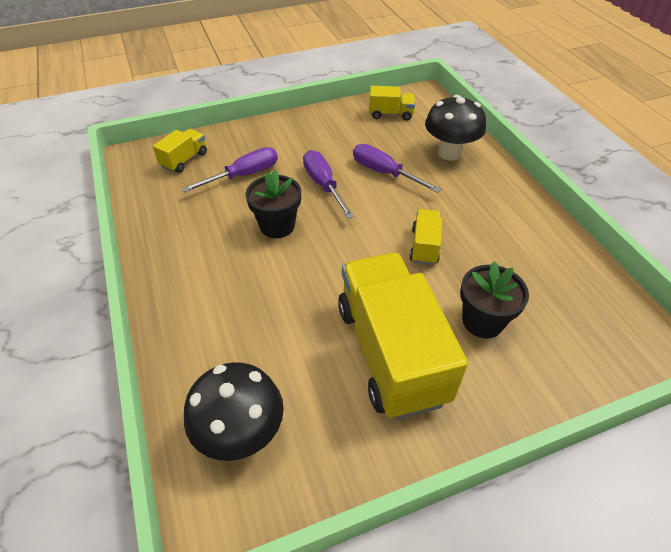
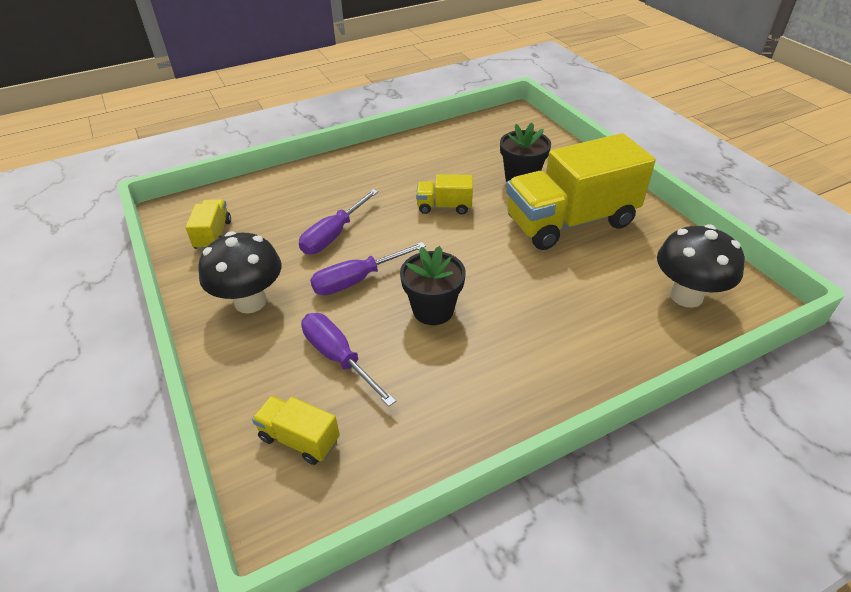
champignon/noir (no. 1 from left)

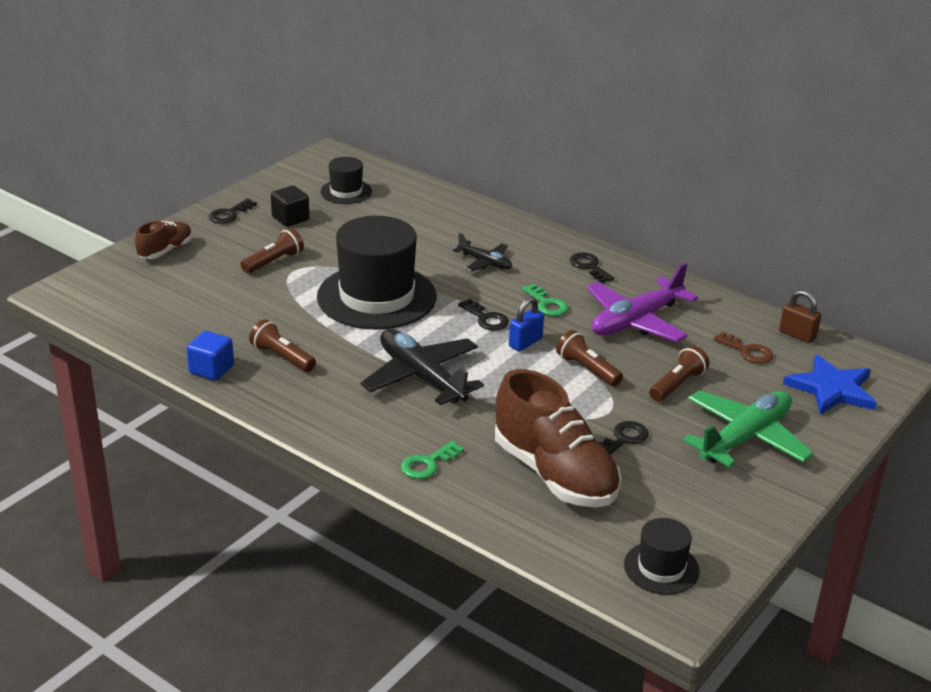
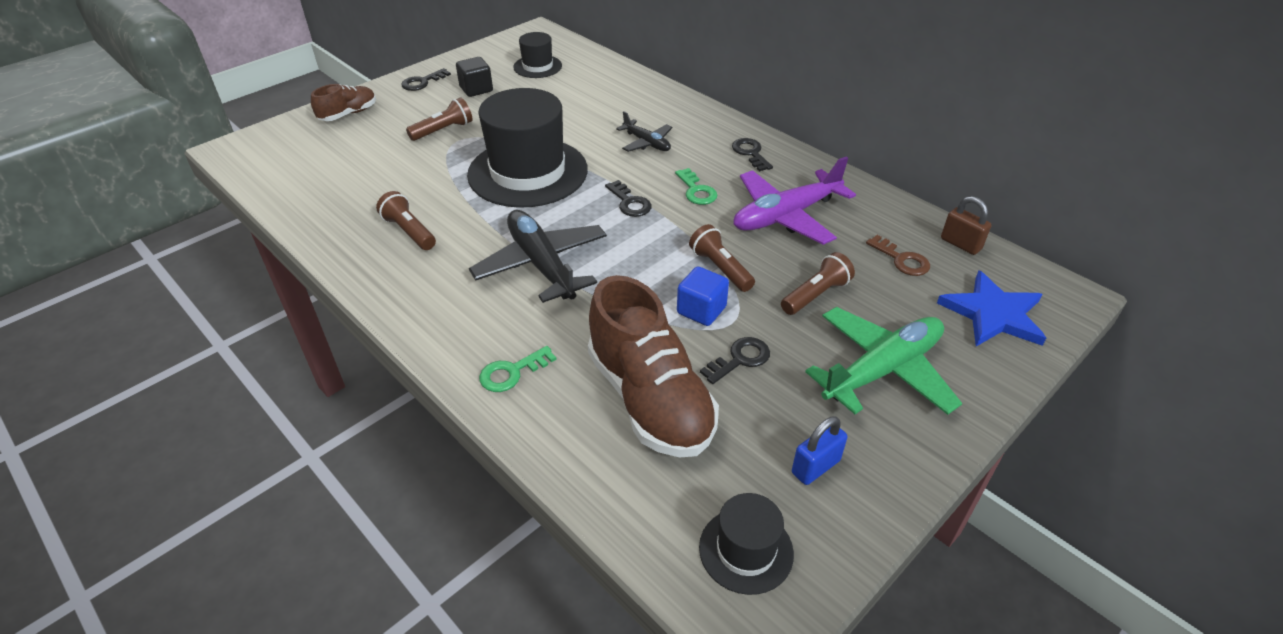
cadenas/bleu
cube/bleu

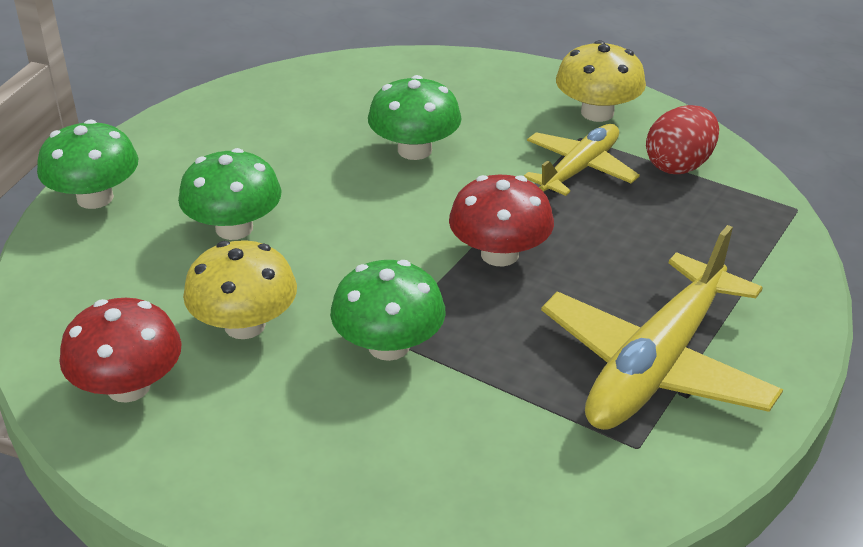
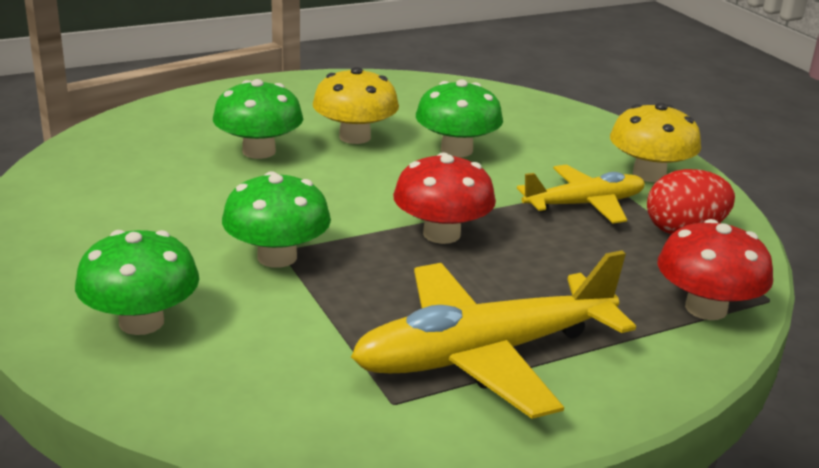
champignon/vert (no. 1 from left)
champignon/jaune (no. 1 from left)
champignon/rouge (no. 2 from left)

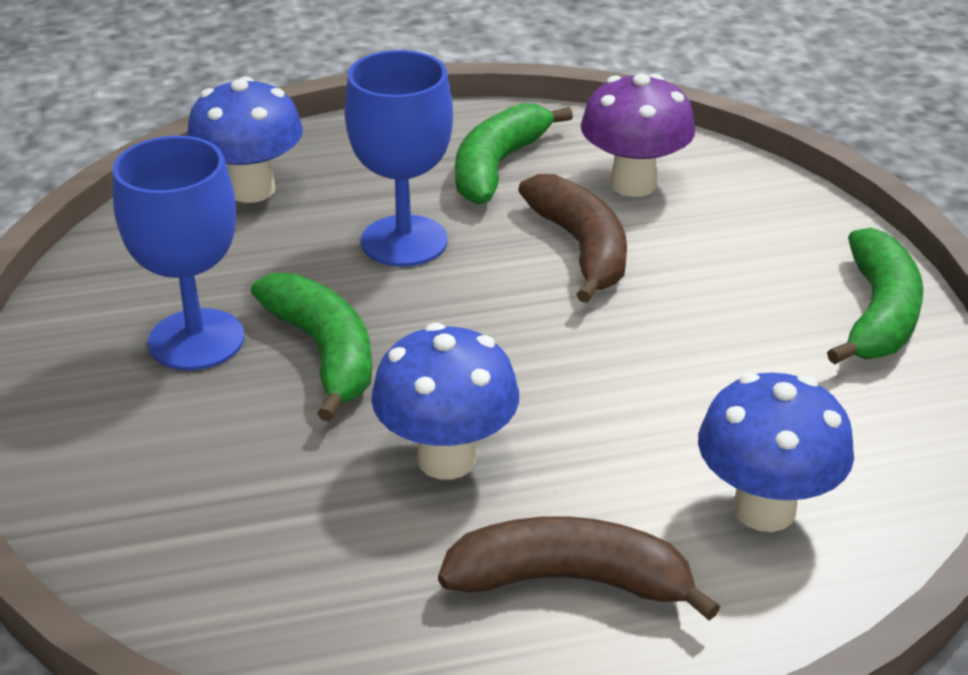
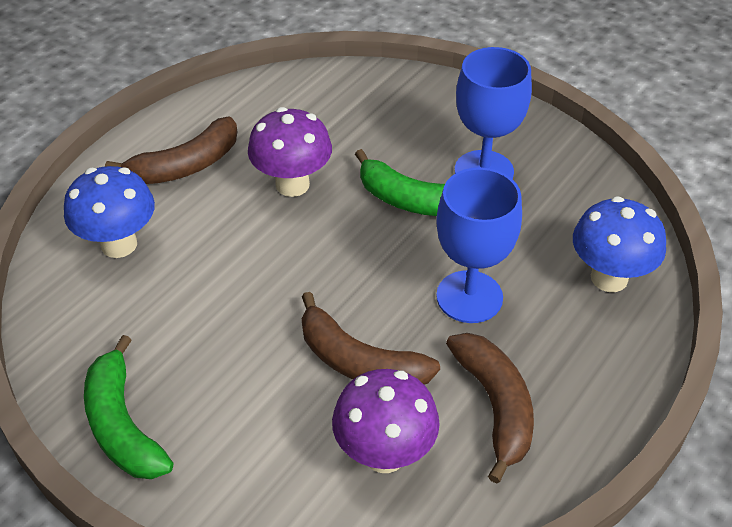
banane/marron (no. 3 from left)
champignon/violet (no. 1 from left)

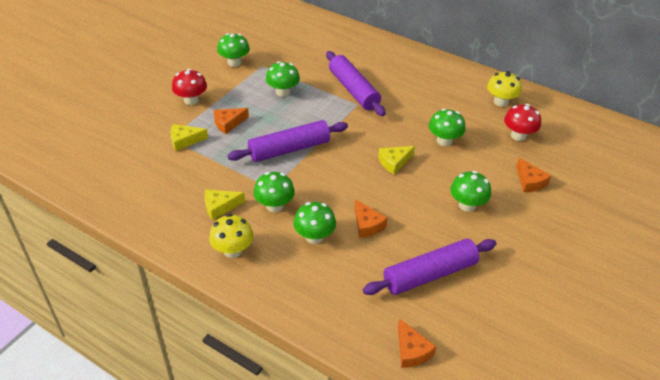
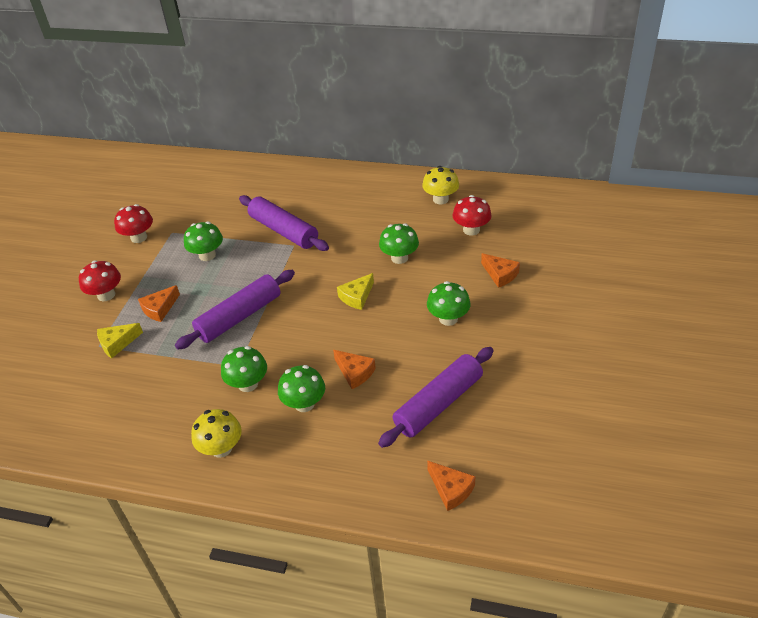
champignon/rouge (no. 2 from left)
fromage/jaune (no. 2 from left in the first image)

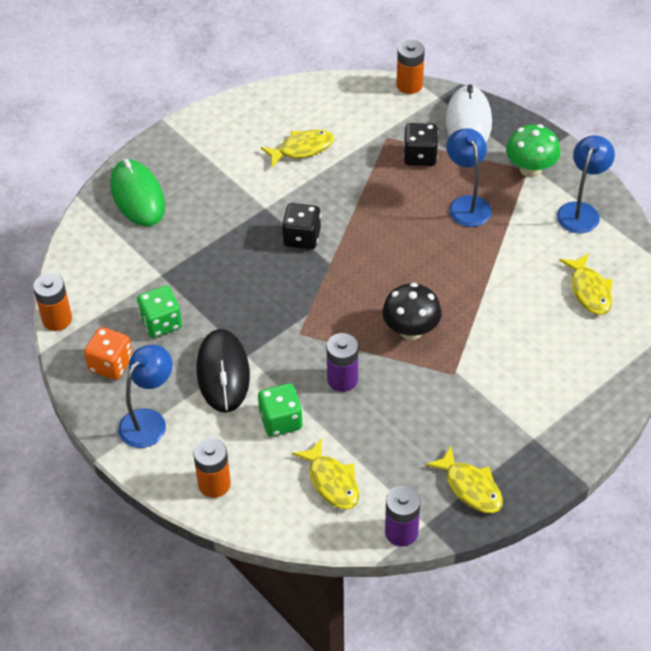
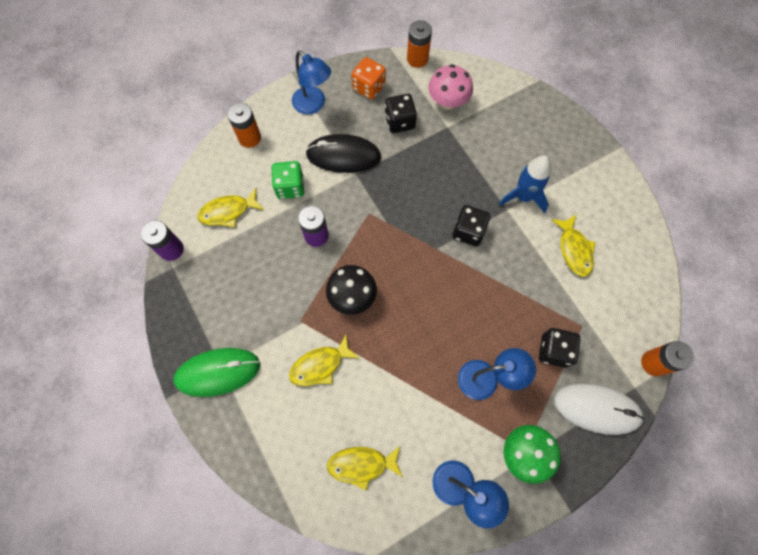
souris/vert
dé/noir (no. 1 from left)
poisson/jaune (no. 2 from left)
champignon/rose
fusée/bleu

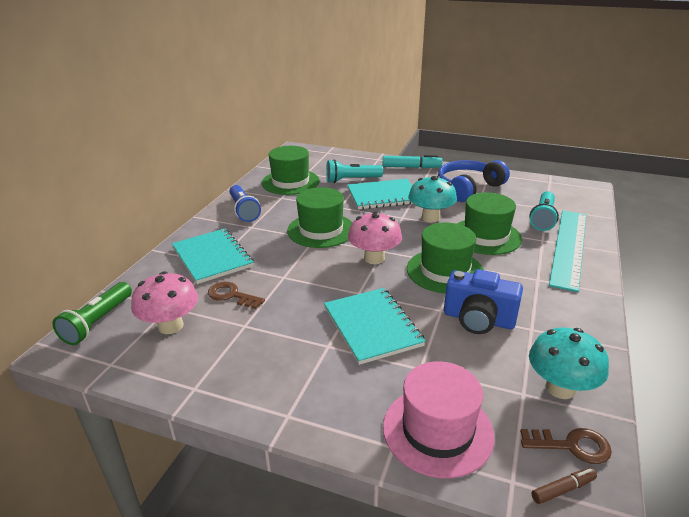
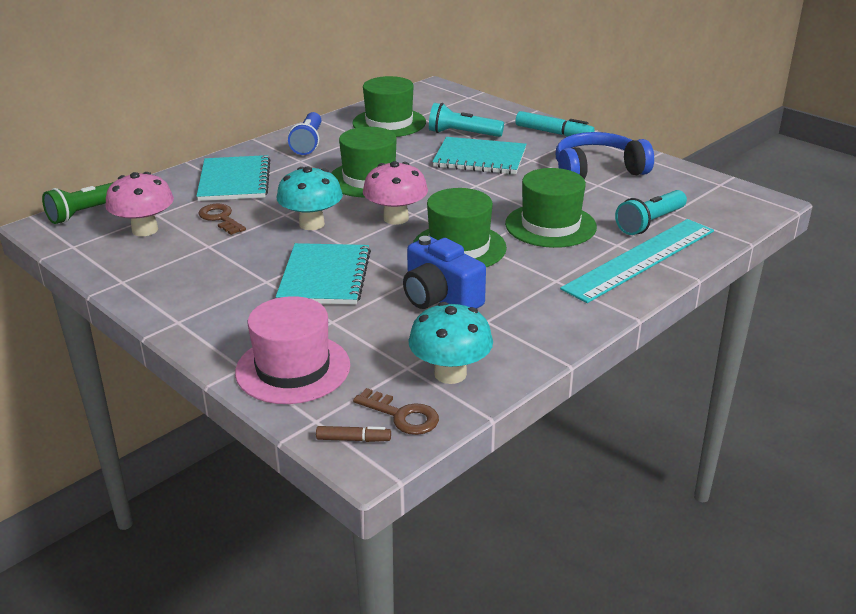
champignon/turquoise (no. 1 from left)

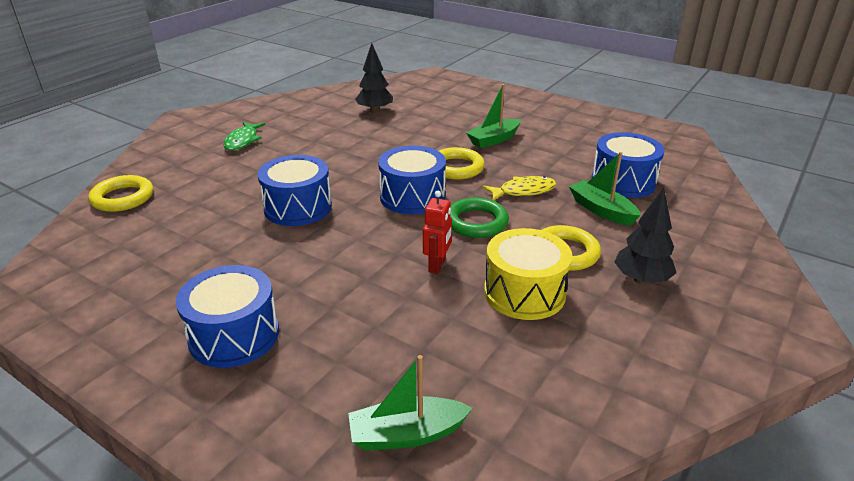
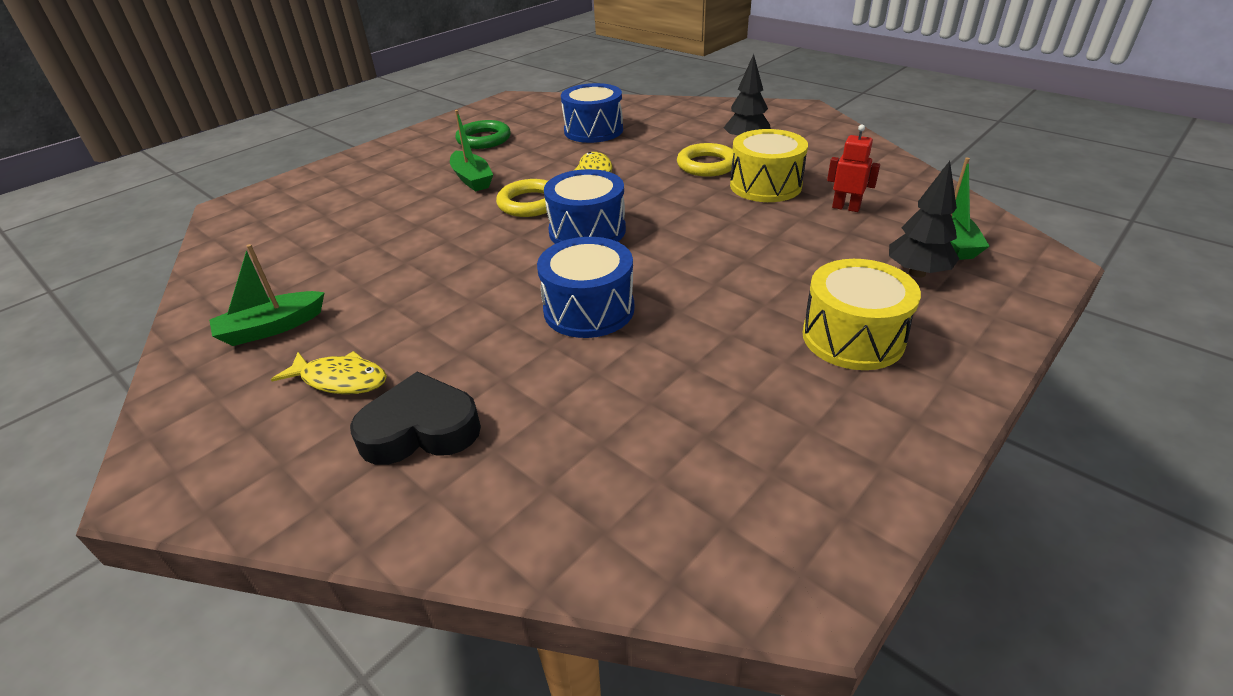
arbre/noir (no. 2 from left)
poisson/jaune (no. 1 from left)
bateau/vert (no. 1 from left)
anneau/jaune (no. 1 from left in the first image)
robot/rouge
anneau/vert
tambour/jaune (no. 2 from left)
cœur/noir

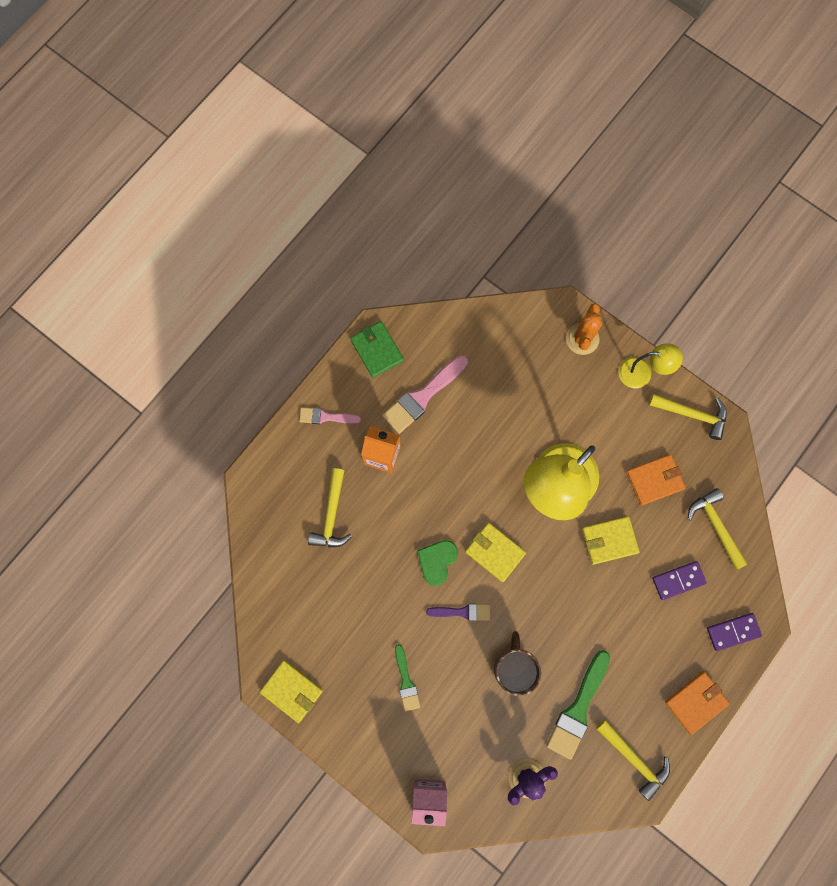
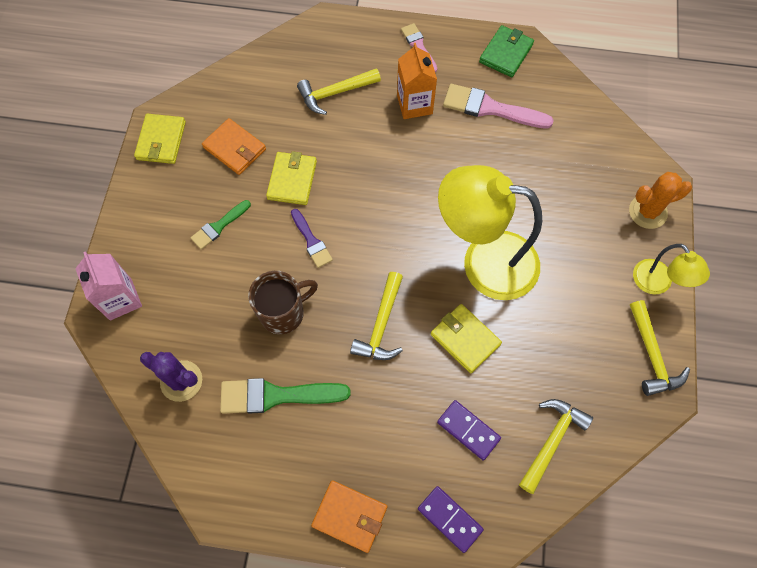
portefeuille/orange (no. 1 from left)
portefeuille/jaune (no. 2 from left)
cœur/vert
marteau/jaune (no. 2 from left)

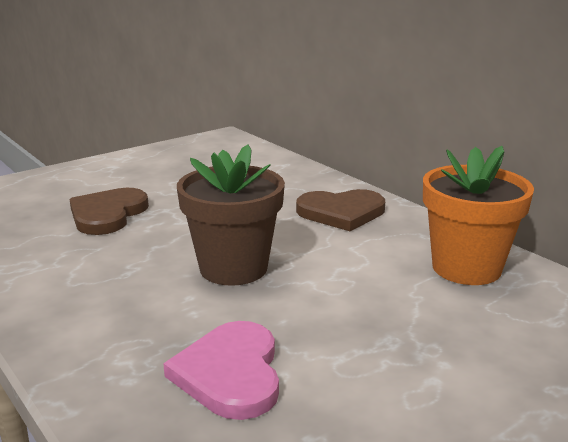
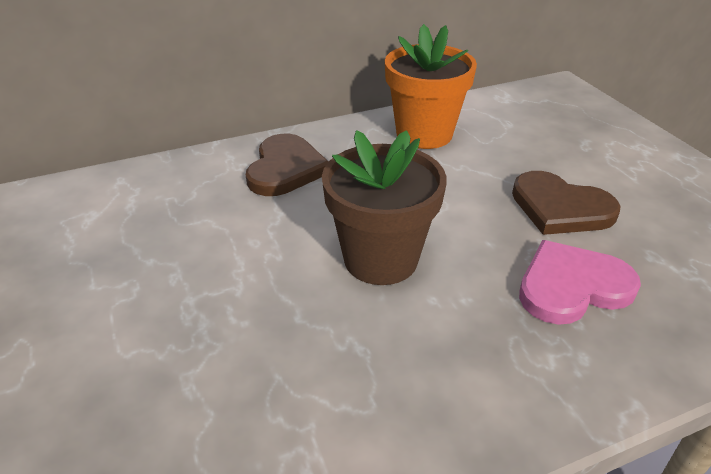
cœur/marron (no. 2 from left)
cœur/rose

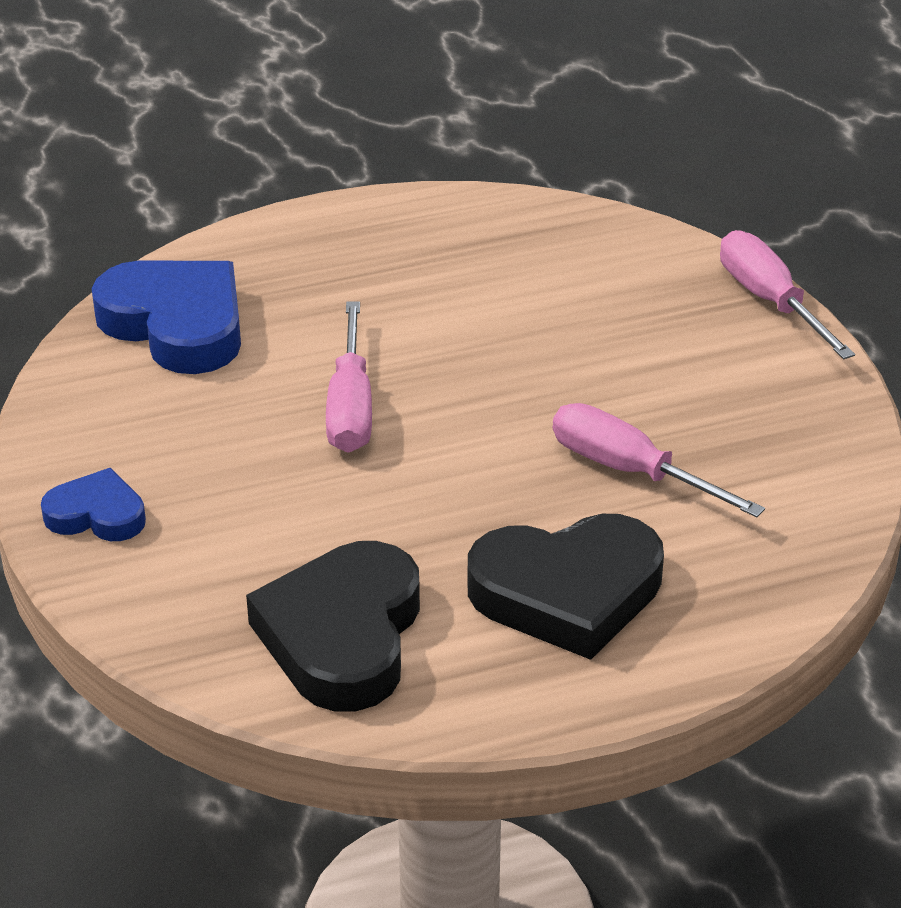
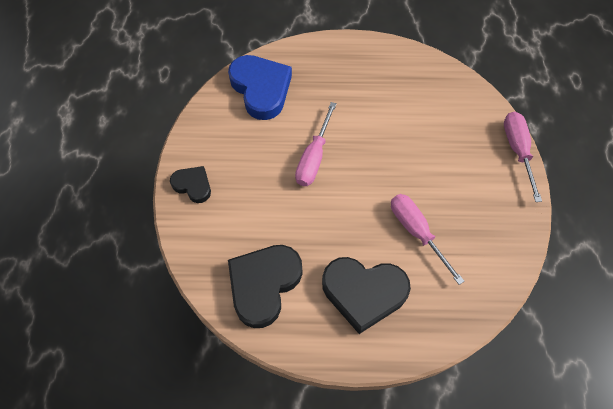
cœur/noir (no. 1 from left)

